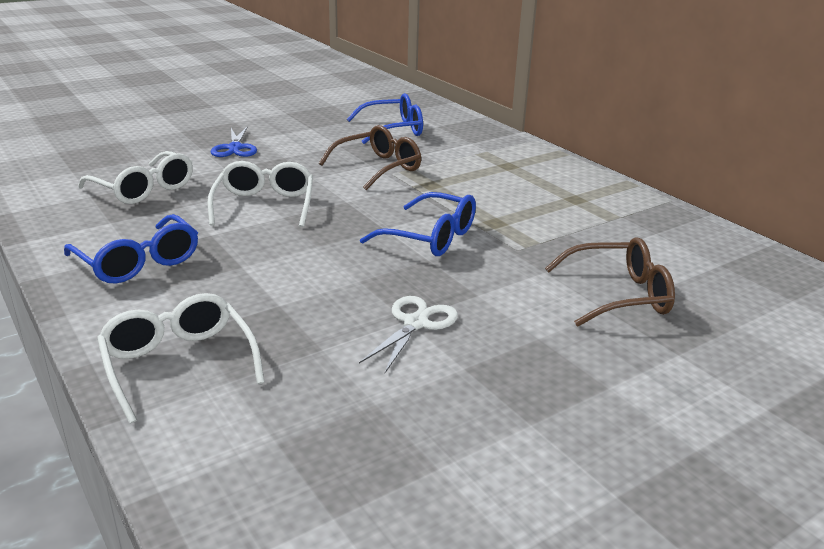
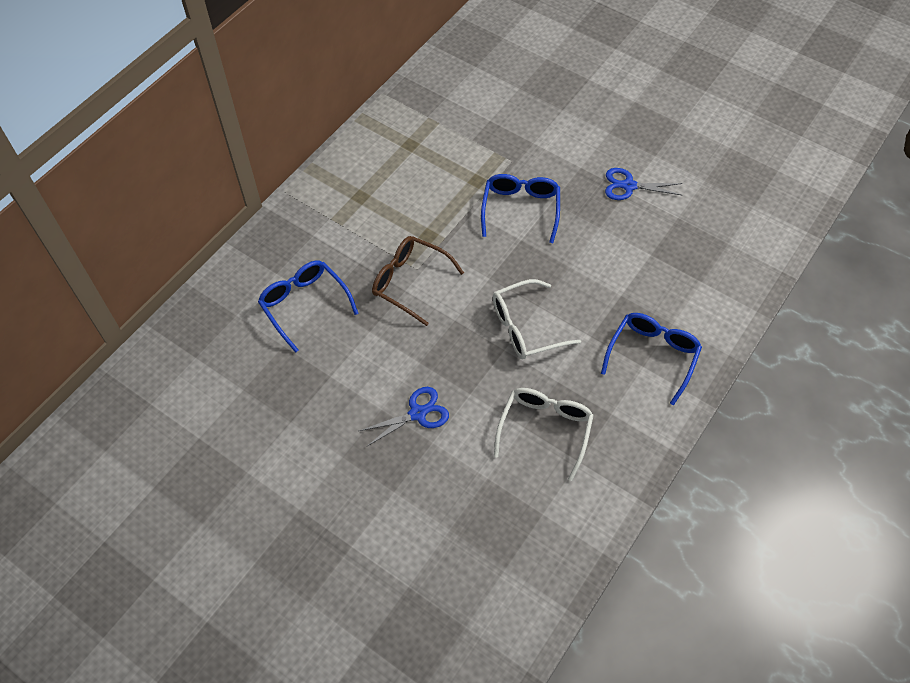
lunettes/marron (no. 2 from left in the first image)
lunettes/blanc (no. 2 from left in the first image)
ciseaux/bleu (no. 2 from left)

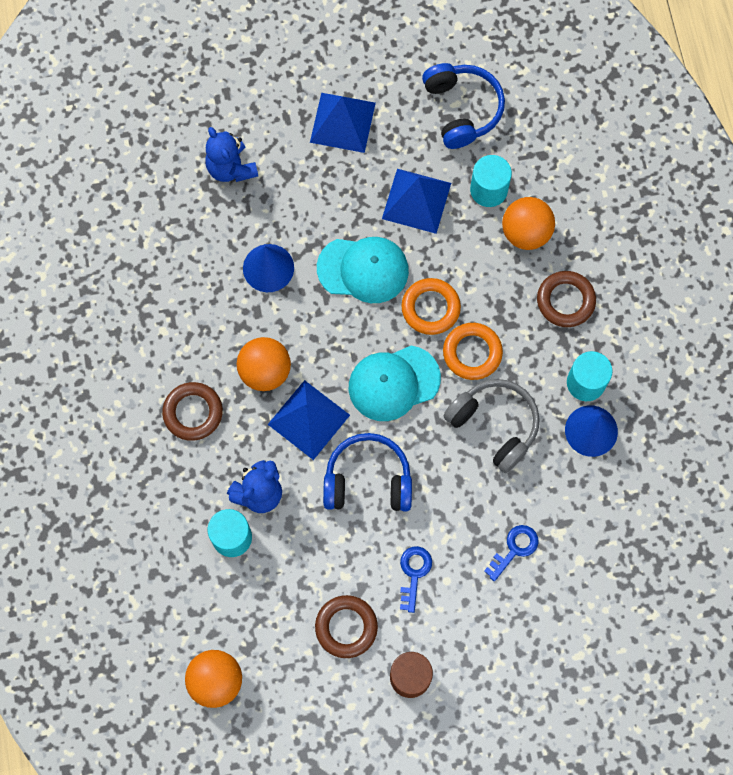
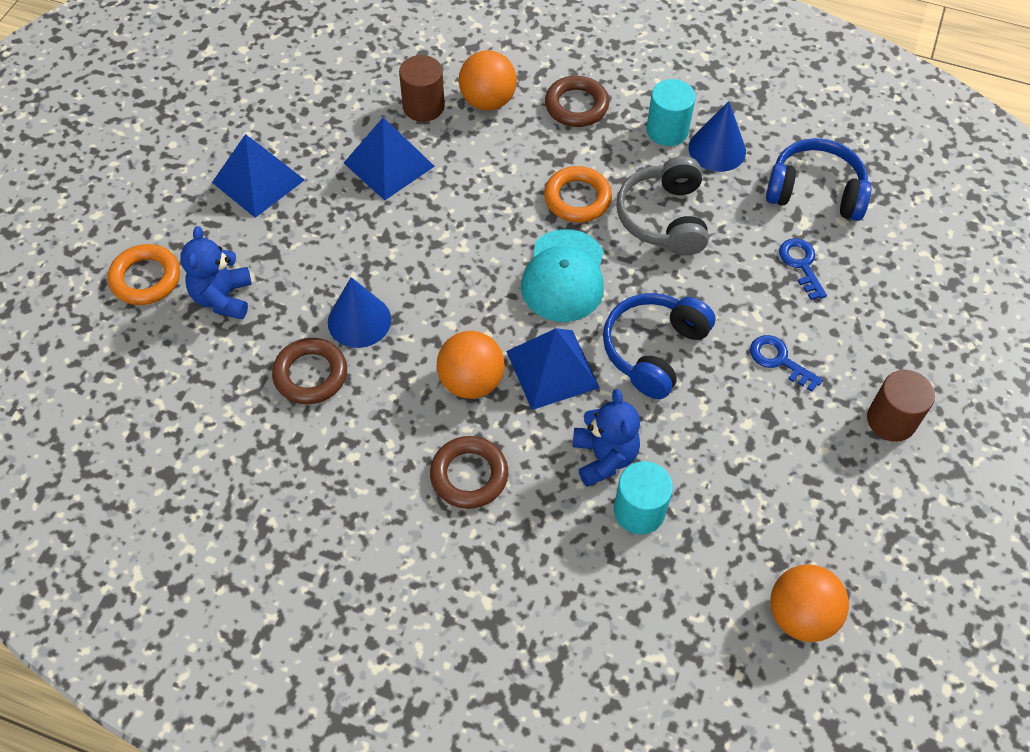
casque audio/bleu (no. 2 from left)
ours en peluche/bleu (no. 1 from left)
cylindre/marron (no. 1 from left)
casquette/turquoise (no. 1 from left in the first image)
anneau/orange (no. 1 from left)
casque audio/gris
anneau/marron (no. 1 from left)

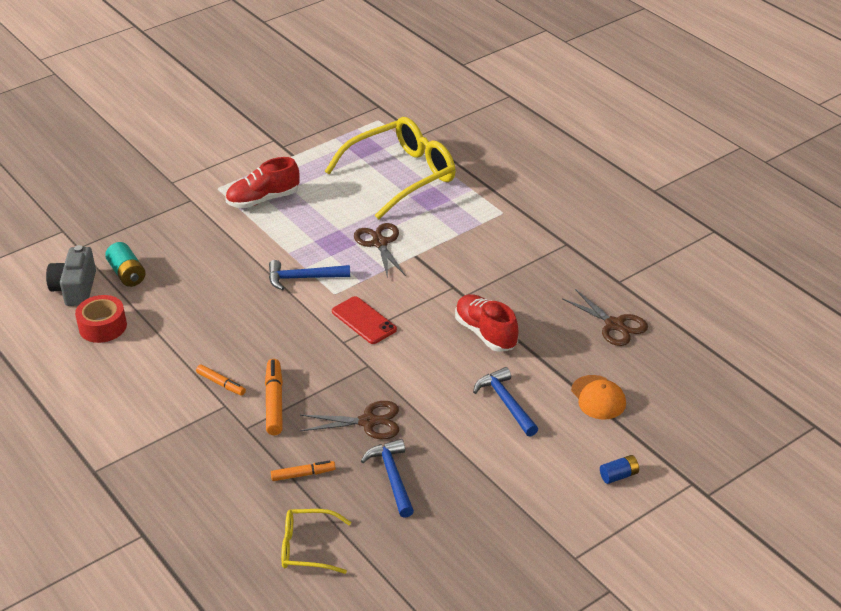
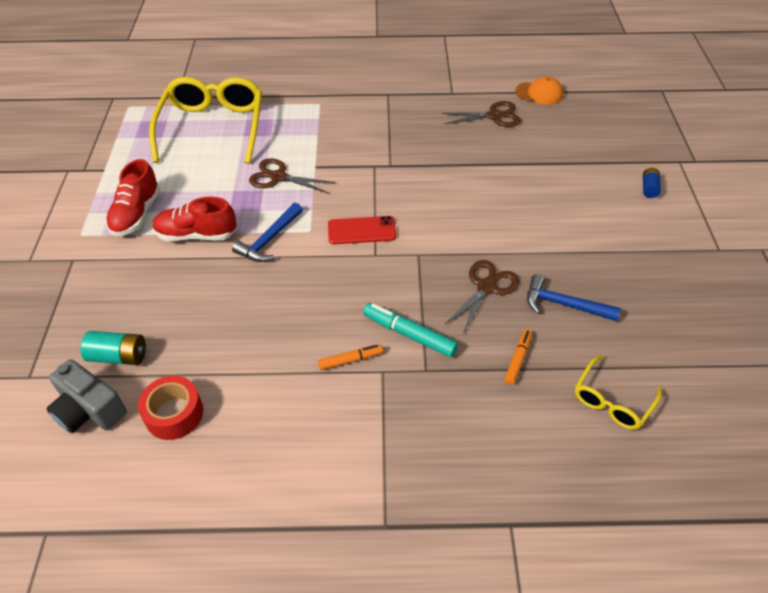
chaussure/rouge (no. 2 from left)
feutre/turquoise
marteau/bleu (no. 3 from left in the first image)
casquette/orange

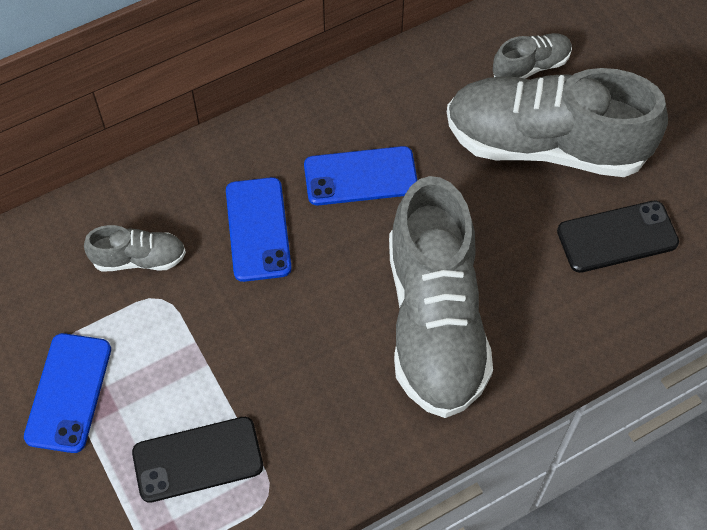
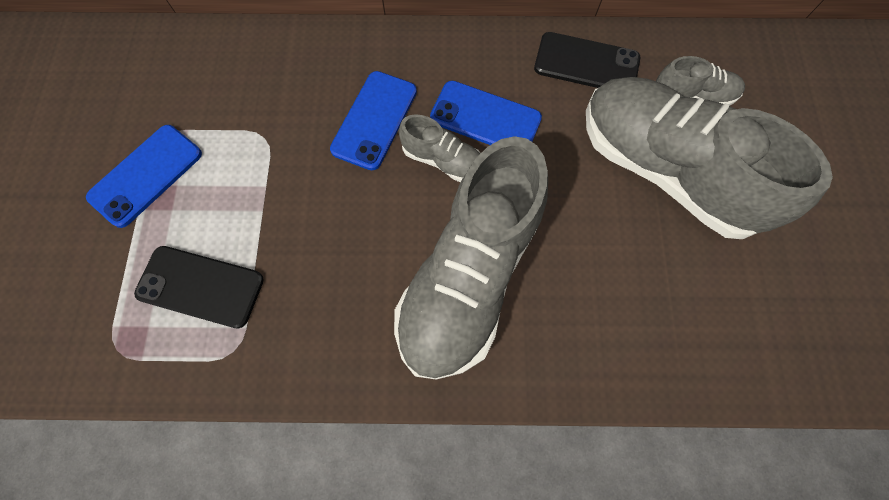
téléphone/noir (no. 2 from left)
chaussure/gris (no. 1 from left)

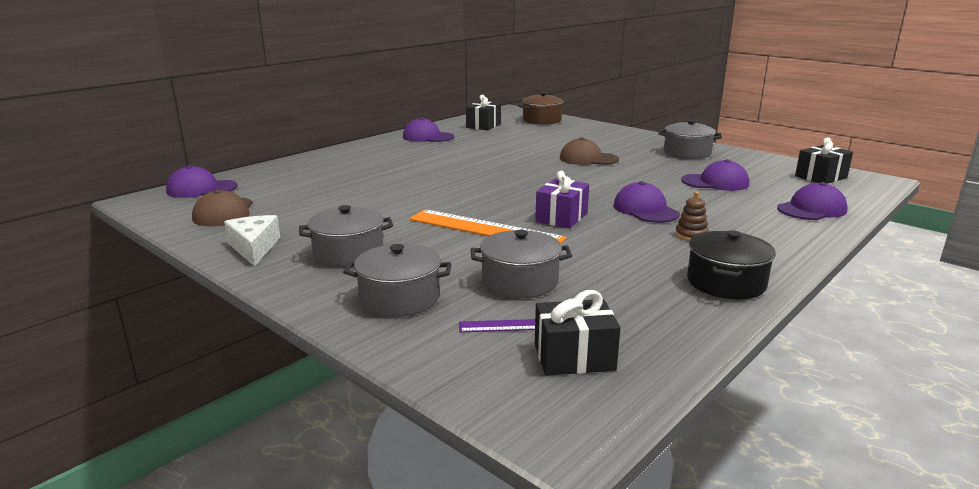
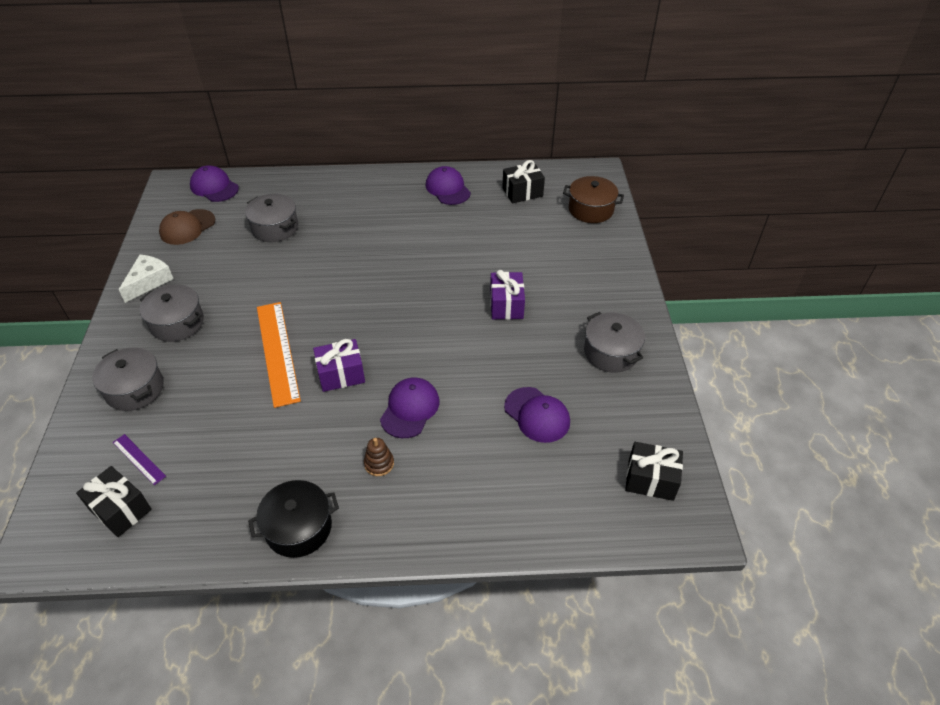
cadeau/violet (no. 2 from left)
casquette/violet (no. 5 from left in the first image)
marmite/gris (no. 3 from left)

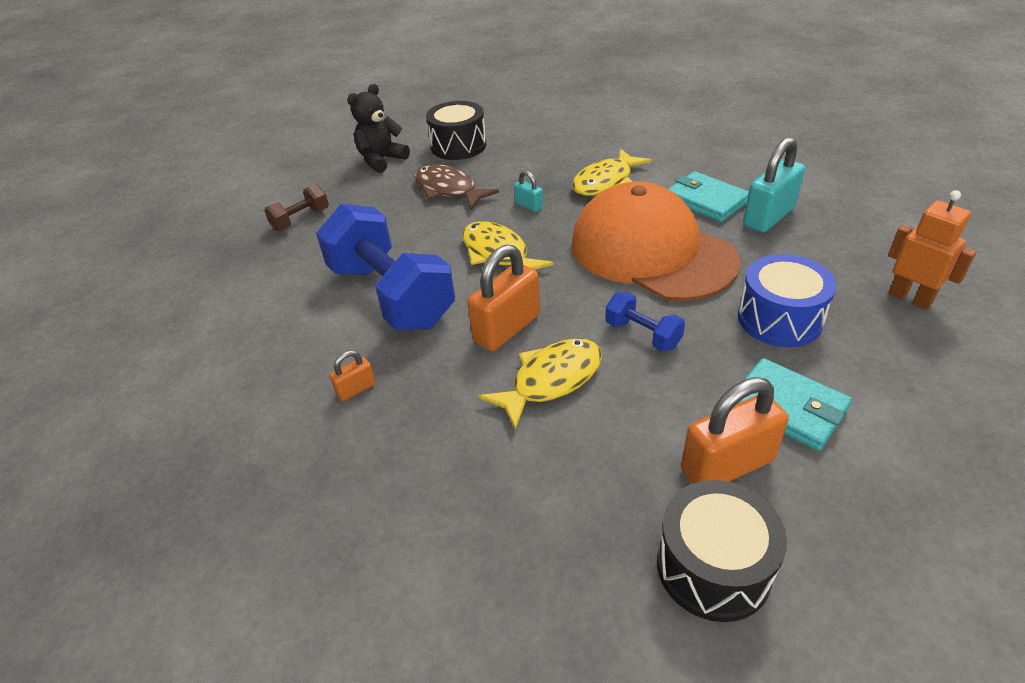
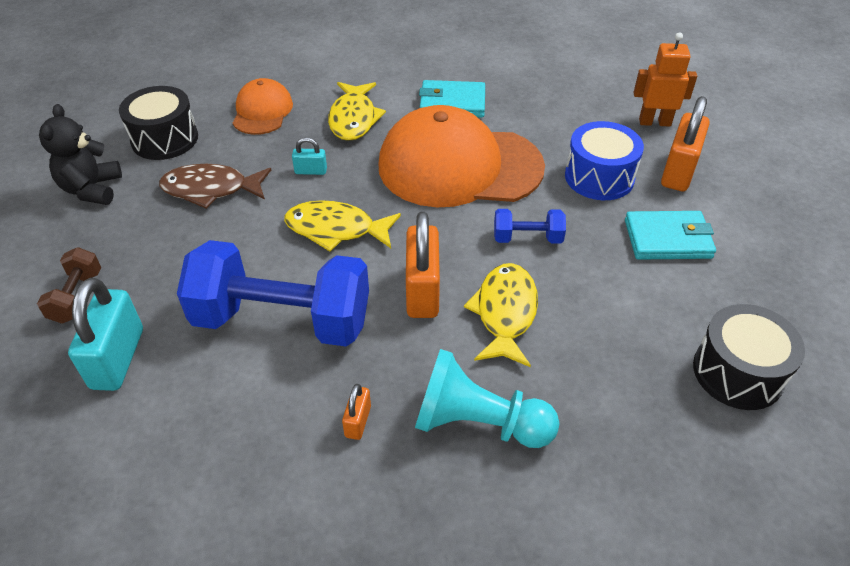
cadenas/turquoise (no. 1 from left)
cadenas/orange (no. 3 from left)
casquette/orange (no. 1 from left)
pion/turquoise

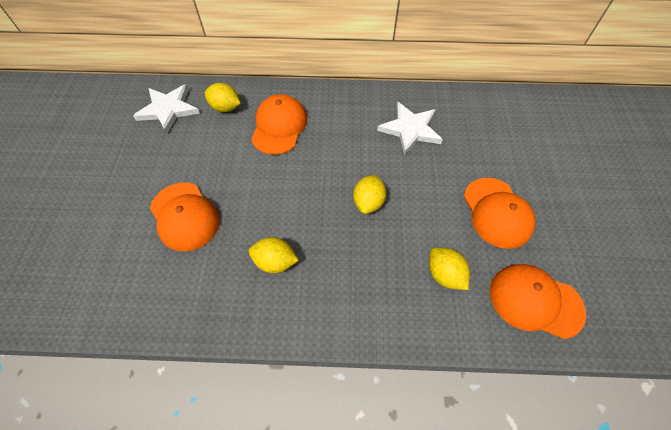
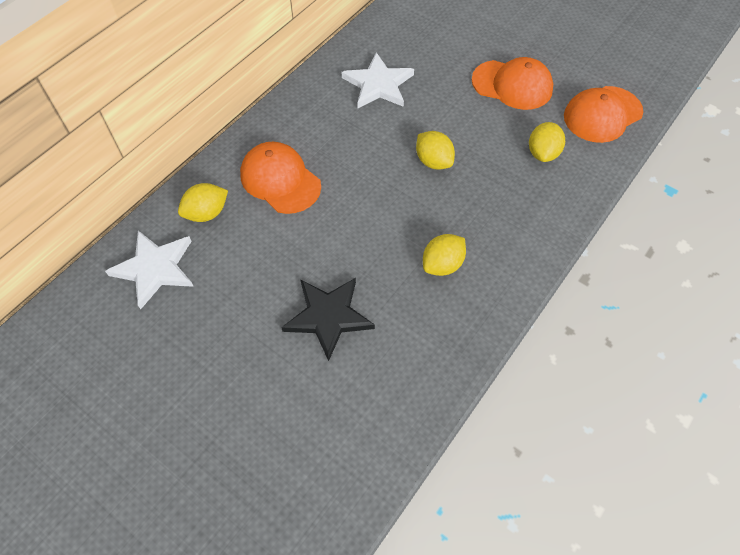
étoile/noir
citron/jaune (no. 4 from left)

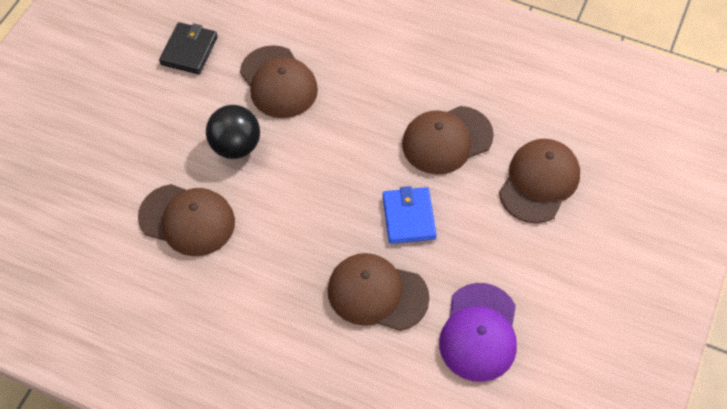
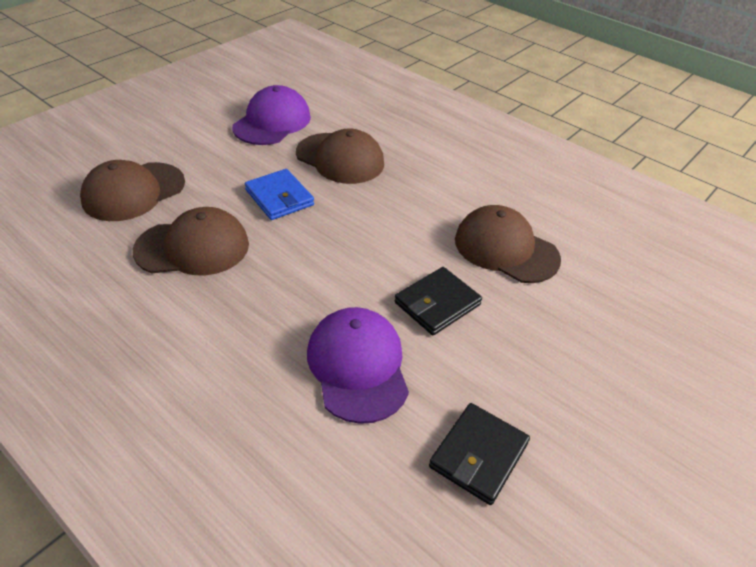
casquette/violet (no. 2 from left)
portefeuille/noir (no. 1 from left)
portefeuille/bleu

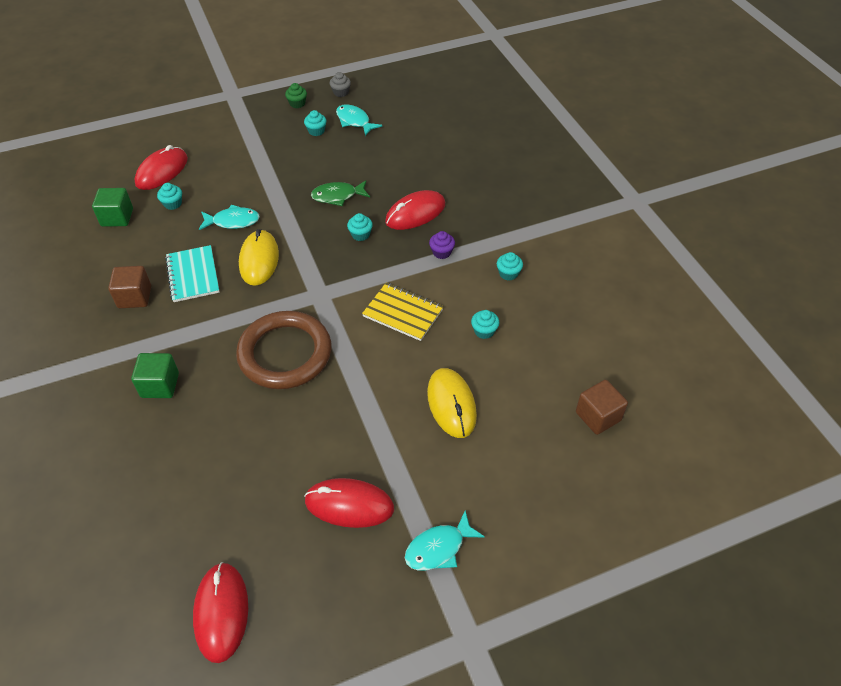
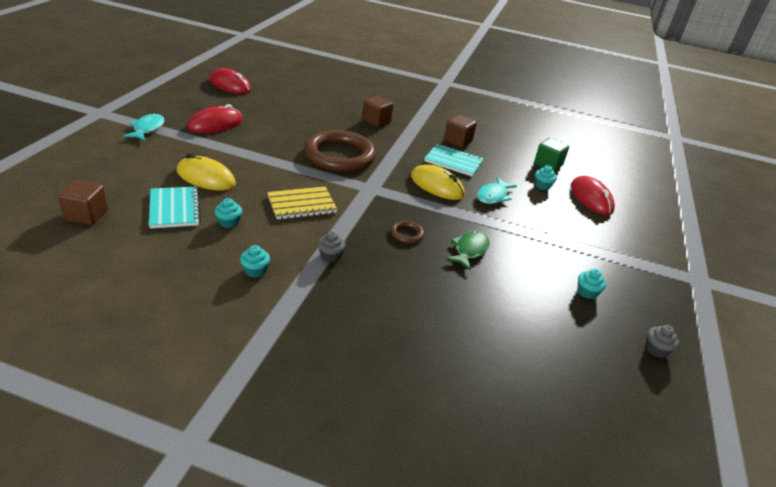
muffin/vert
poisson/turquoise (no. 2 from left in the first image)
souris/rouge (no. 4 from left in the first image)
anneau/marron (no. 2 from left)
muffin/gris (no. 1 from left)
cube/marron (no. 2 from left)
carnet/turquoise (no. 1 from left)

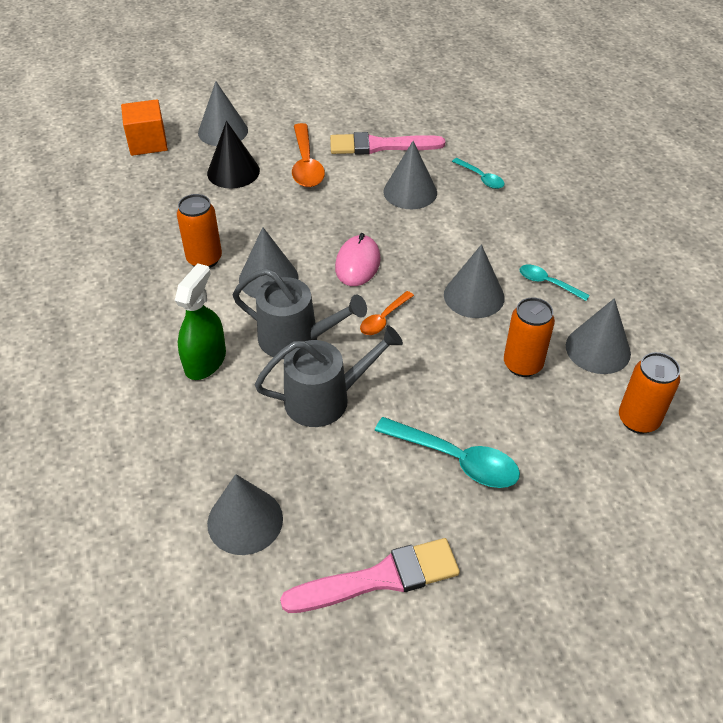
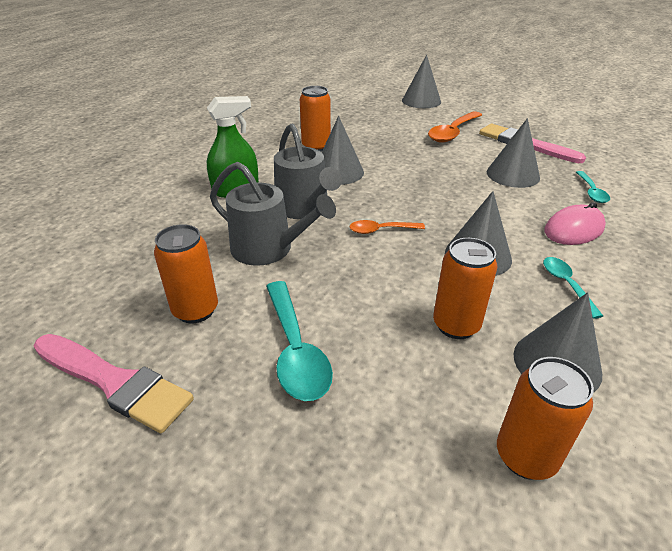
cube/orange
cône/noir
souris/rose
cône/gris (no. 2 from left in the first image)
canette/orange (no. 1 from left)

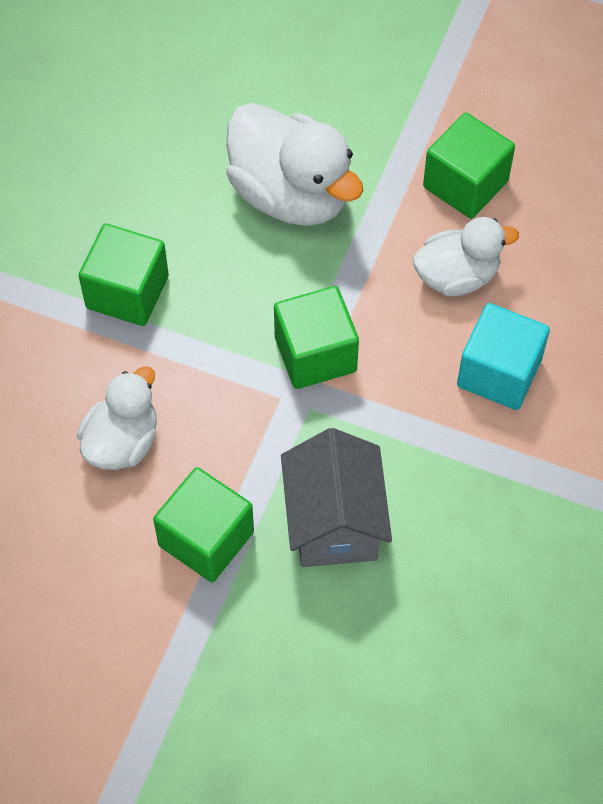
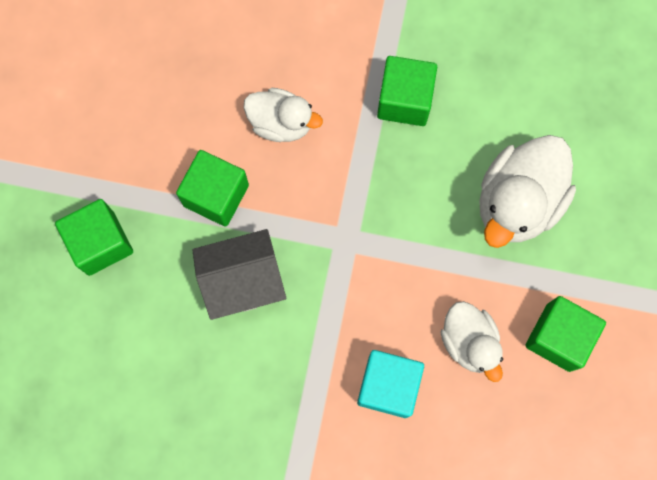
cube/vert (no. 1 from left)

